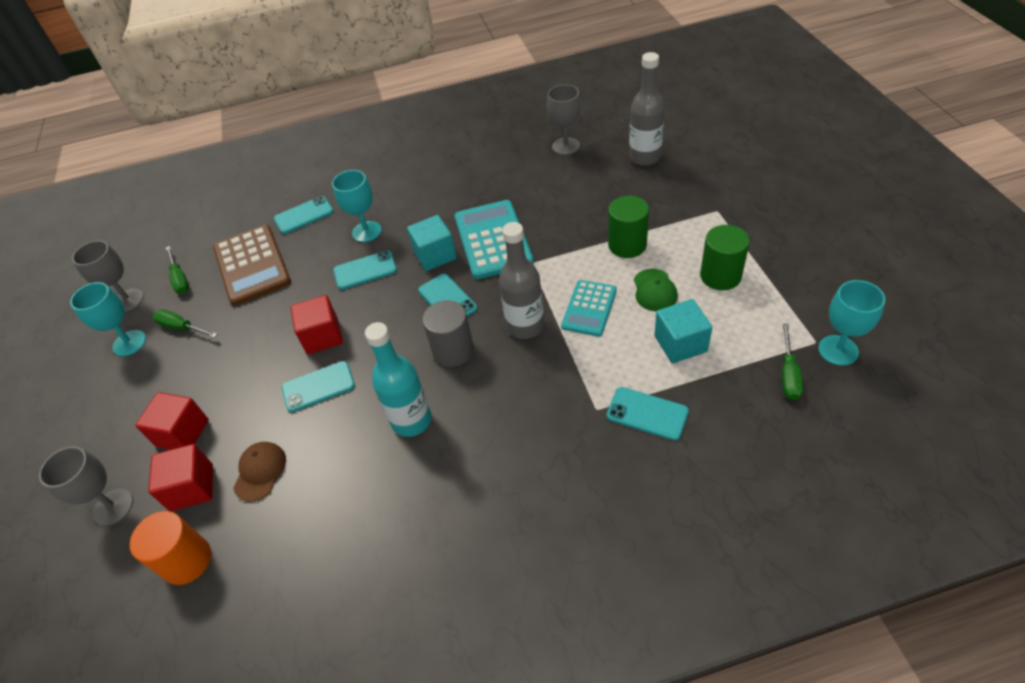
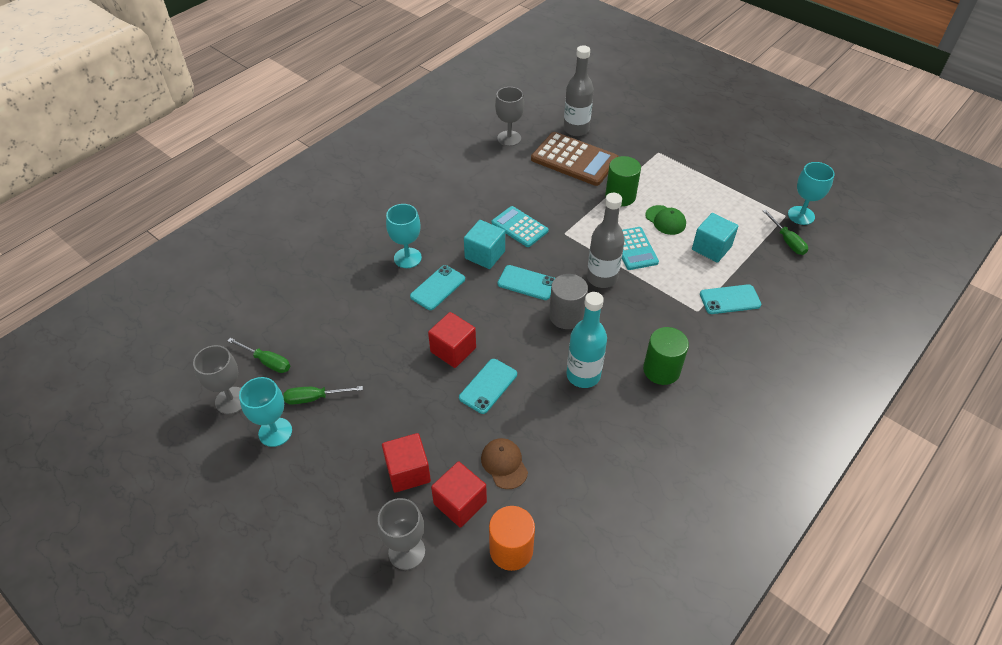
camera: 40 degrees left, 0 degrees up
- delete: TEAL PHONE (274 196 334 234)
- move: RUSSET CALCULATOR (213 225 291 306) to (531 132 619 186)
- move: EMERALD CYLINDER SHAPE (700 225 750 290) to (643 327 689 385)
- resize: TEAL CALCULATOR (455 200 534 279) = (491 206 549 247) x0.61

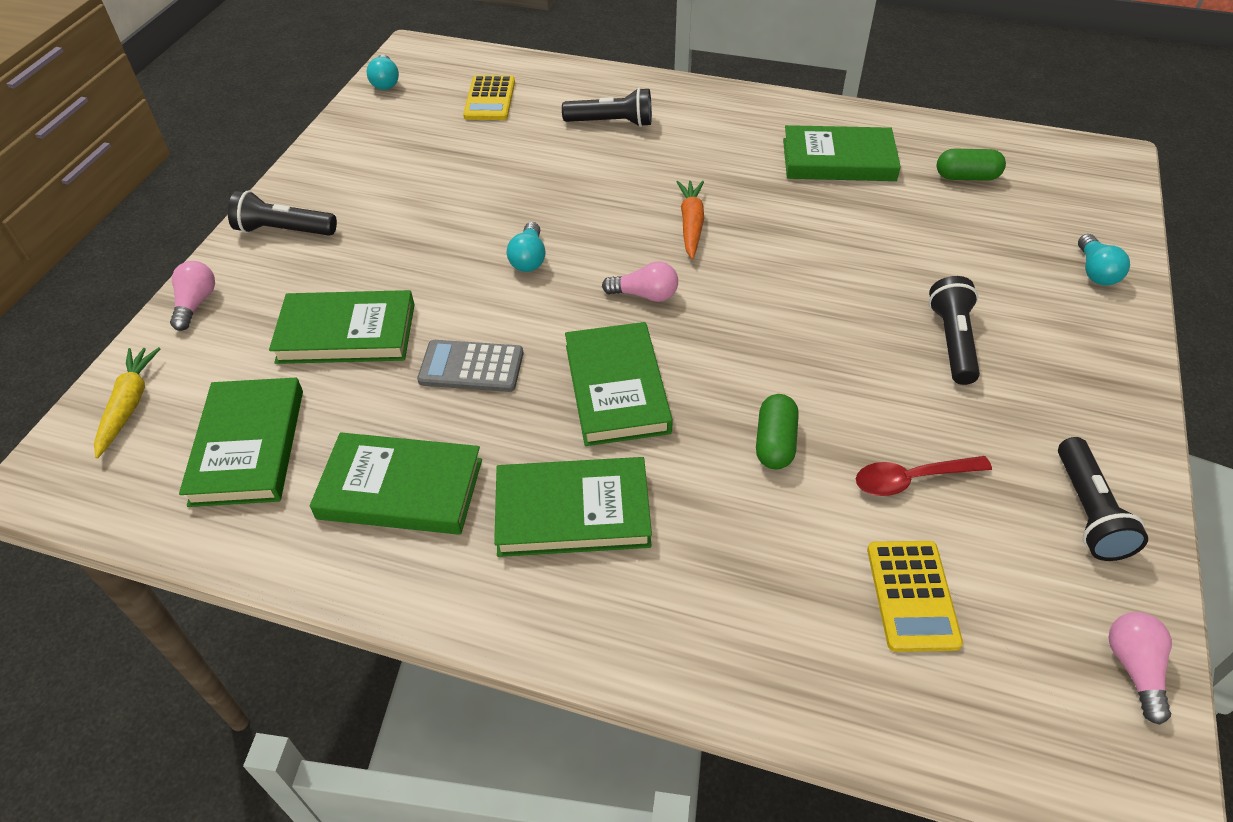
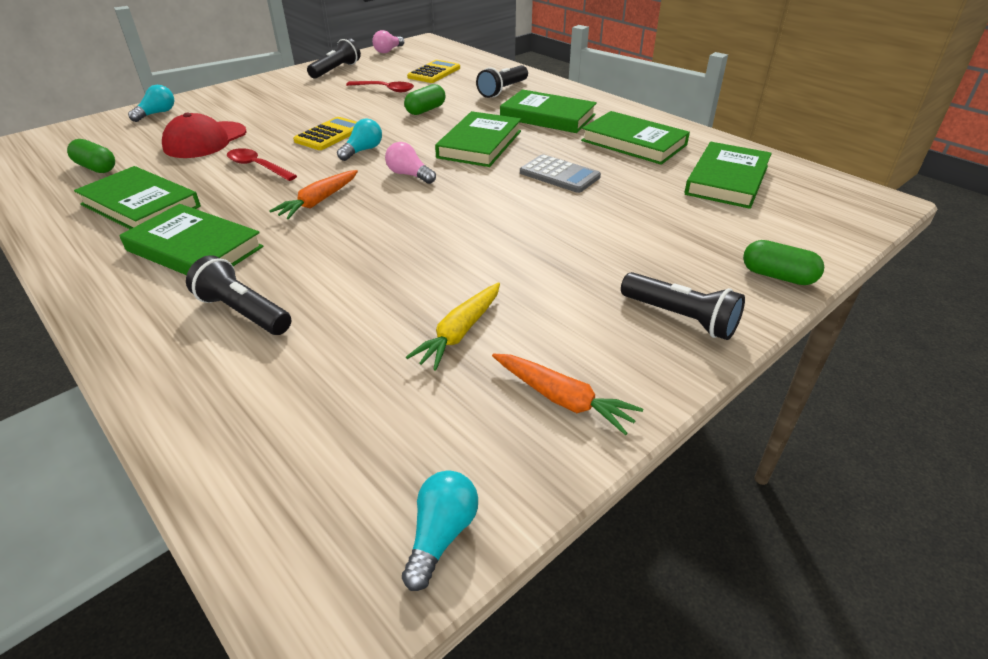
camera: 150 degrees left, 10 degrees down
- insert: SCARLET CAP (162 113 247 158)
- insert: SCARLET TABLESPOON (227 148 297 181)
- insert: ORANGE-COLOURED CARROT (492 353 643 435)
- move: GOLDEN CARROT (94 347 161 459) to (406 282 500 371)
- move: EMERALD BOOK (269 290 415 364) to (120 204 264 275)
- move: GOLDEN CALCULATOR (463 75 515 120) to (293 117 357 150)
- move: TEAL LIGHTBULB (507 222 546 272) to (337 119 382 161)
- move: EBONY FLASHLIGHT (929 276 980 385) to (476 65 528 98)
- replace: PINK LIGHTBULB (170 261 215 331) to EMERALD PILL SHAPE (743 240 824 285)

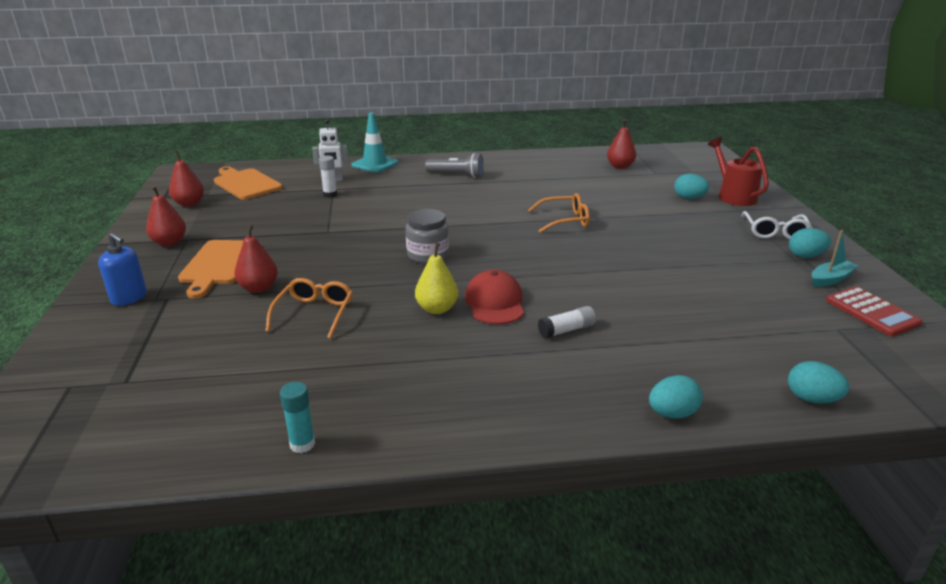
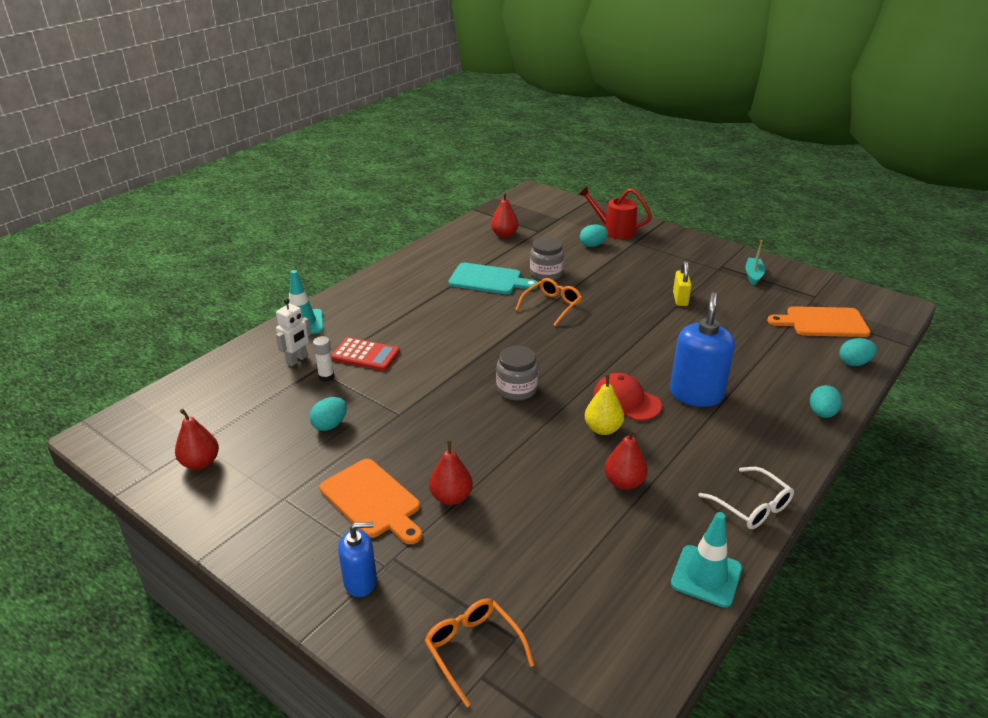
camera: 45 degrees left, 5 degrees up
- delete: GREY FLASHLIGHT (425 153 484 178)
- insert: TEAL BREAD BOARD (448 263 538 294)
- insert: GREY JAM JAR (530 237 564 280)
- insert: GOLDEN PADLOCK (673 261 692 306)
- move: SCARLET PEAR (146 186 186 246) to (604 429 648 490)
- move: ORANGE-COLOURED BREAD BOARD (214 167 283 200) to (767 306 871 337)
- move: ORANGE-COLOURED EYEGLASSES (266 278 353 339) to (424 598 535 707)
- move: SNOW-WHITE EYEGLASSES (741 211 812 239) to (698 467 794 529)
- move: TEAL EGG SHAPE (789 228 831 258) to (309 397 347 431)
- move: SCARLET CALCULATOR (826 286 922 336) to (331 337 400 371)
- replace: TEAL GLUE STICK (280 382 315 453) to TEAL SAFETY CONE (671 512 742 607)
- replace: SNOW-WHITE GLUE STICK (538 306 596 338) to BLUE PUMP BOTTLE (670 292 735 407)

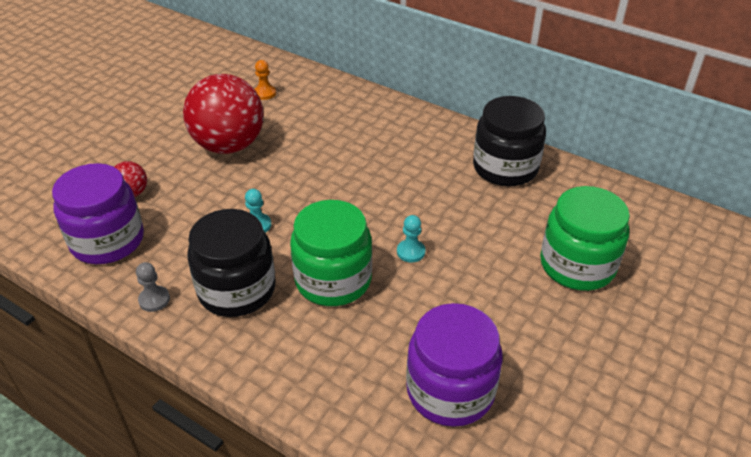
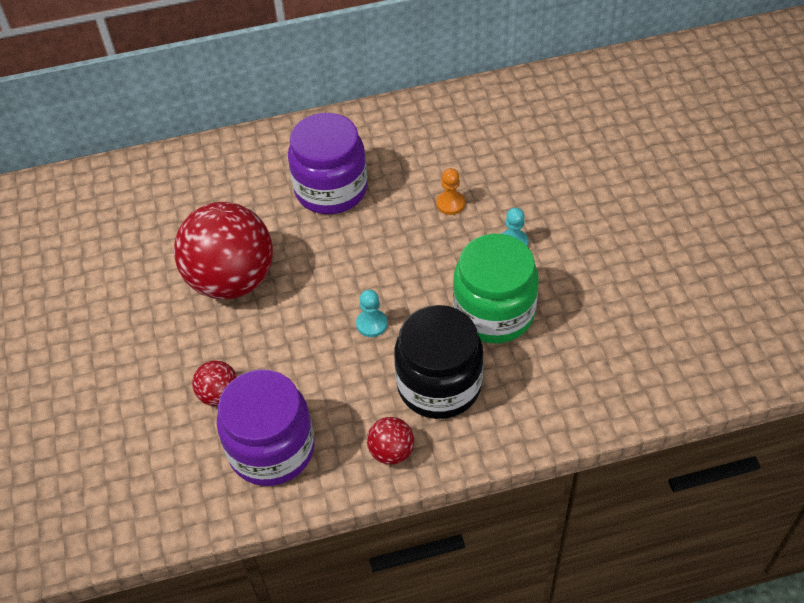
camera: 45 degrees left, 10 degrees up
- delete: EBONY JAM JAR (473 96 546 186)
- delete: EMERALD JAM JAR (540 186 630 291)
- move: ORANGE-COLOURED CHESS PAWN (255 60 276 100) to (436 168 465 215)
- move: PURPLE JAM JAR (406 303 502 427) to (288 113 368 214)
- replace: GREY CHESS PAWN (136 262 170 312) to SCARLET BALL (367 417 414 465)

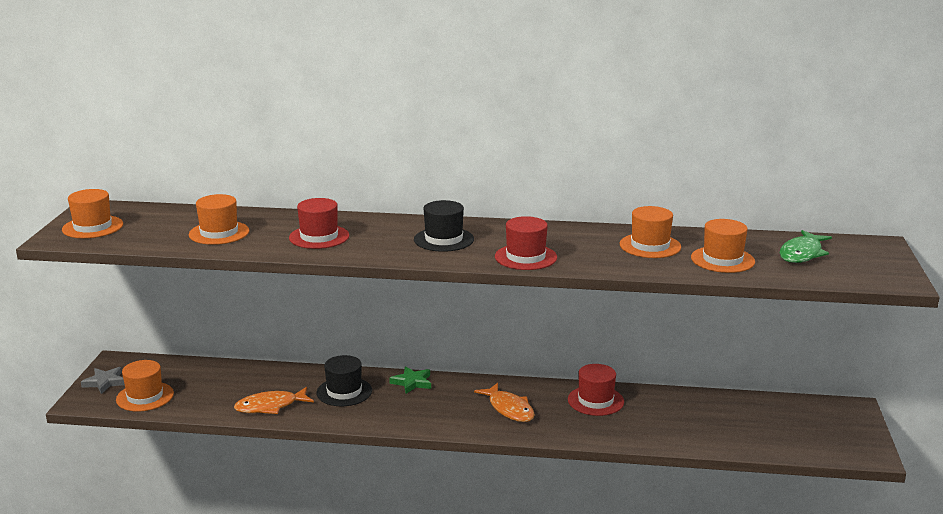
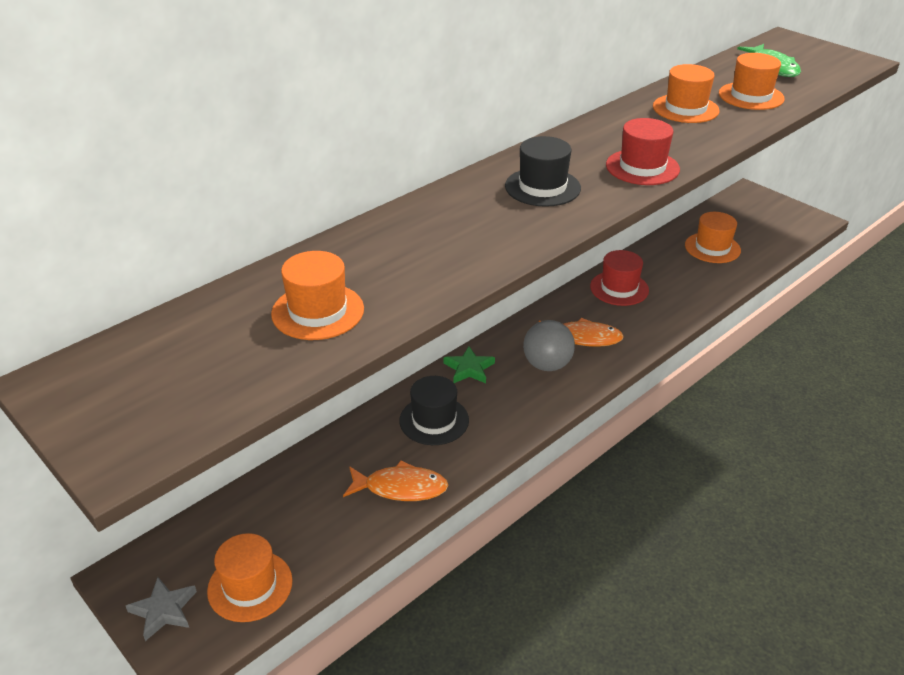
camera: 50 degrees left, 15 degrees up
- delete: SCARLET TOP HAT (289 198 349 249)
- insert: GREY BALL (523 320 575 371)
- move: ORANGE-COLOURED TOP HAT (62 189 123 238) to (685 212 741 263)
- rotate: ORANGE-COLOURED FISH FIGURE (234 387 314 414) = (343 460 449 501) 105 degrees counterclockwise

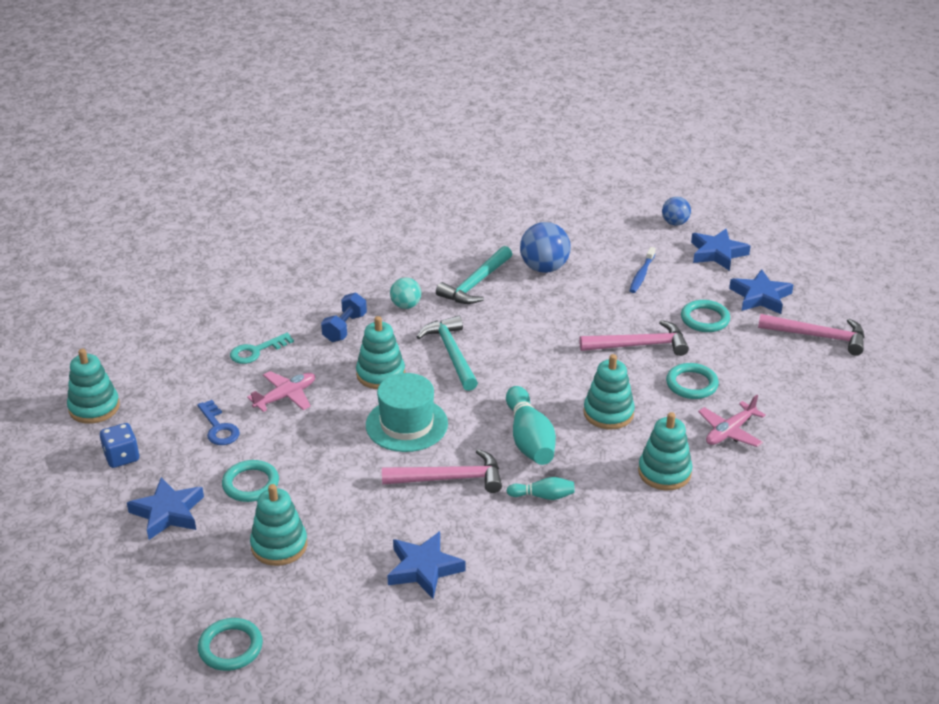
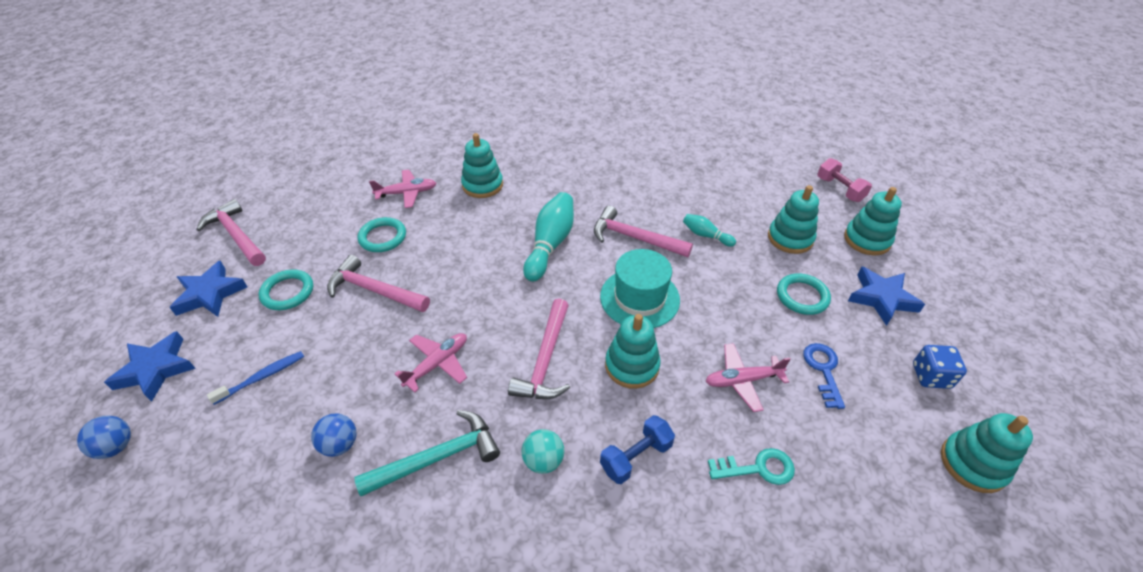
camera: 150 degrees left, 10 degrees up
- delete: BLUE STAR SHAPE (387 531 465 599)
- insert: PINK PLANE (394 333 467 393)
- move: TEAL SKITTLE (506 477 575 500) to (683 214 736 247)
- move: TEAL STACKING RINGS (583 354 635 429) to (844 187 902 255)
- replace: TEAL TORUS (198 618 263 671) to PINK HAND WEIGHT (817 158 872 202)
- recolor: TEAL CARPENTER'S HAMMER (417 316 478 391) to PINK CARPENTER'S HAMMER (508 298 570 399)
- resize: BLUE BALL (520 222 571 273) = (311 413 356 457) x0.60

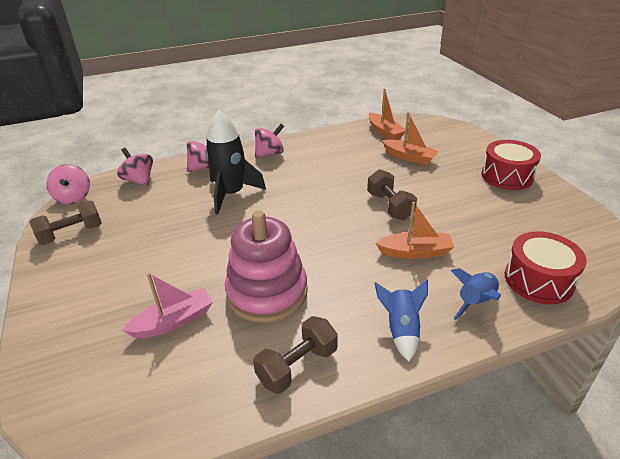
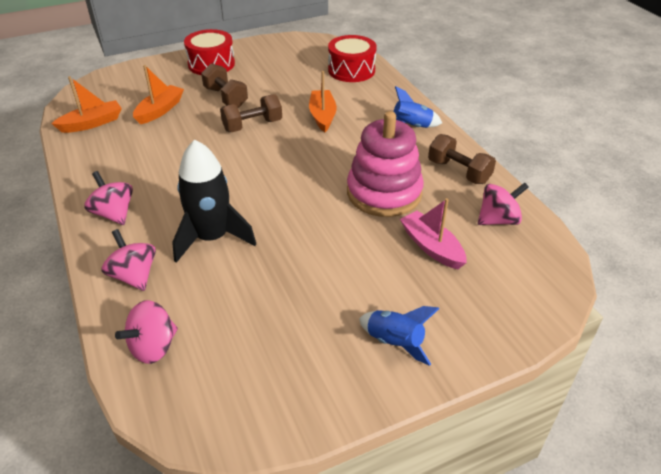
camera: 95 degrees left, 5 degrees up
- move: RUSSET HAND WEIGHT (29 201 102 245) to (201 64 248 108)
- move: PINK TOY TOP (46 164 90 204) to (478 183 529 225)
- move: BLUE SPACESHIP (451 268 501 320) to (359 306 439 366)

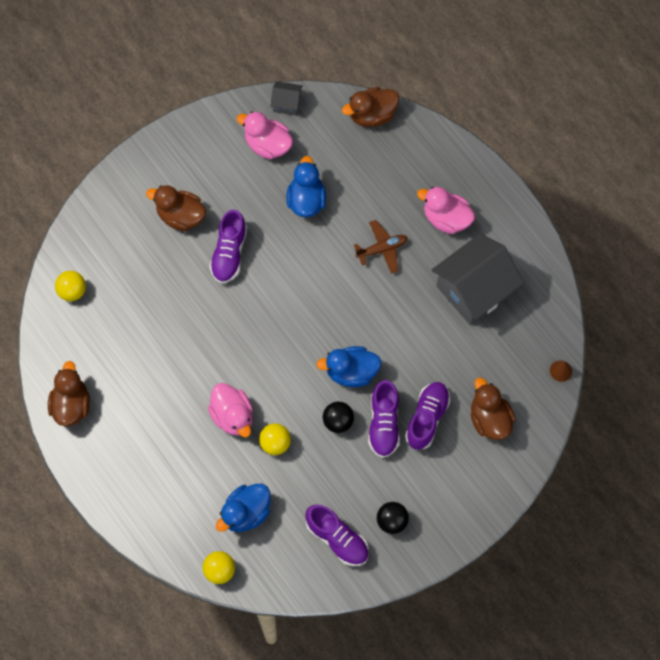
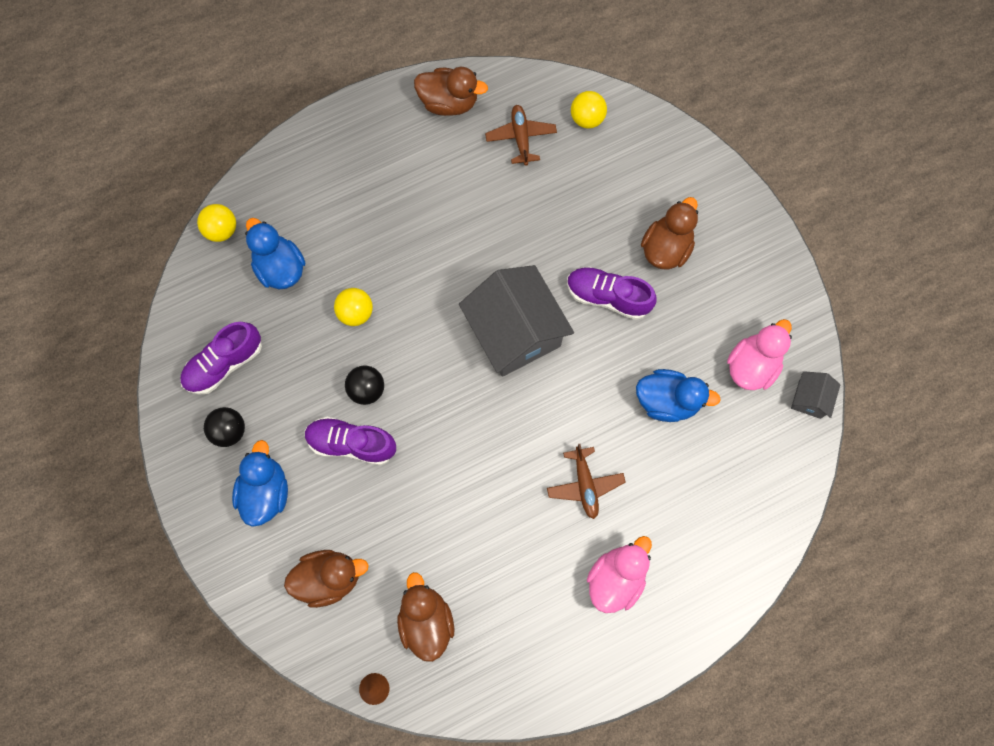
camera: 100 degrees right, 5 degrees up
- delete: PINK DUCK (208 383 253 437)
- delete: PURPLE SHOE (405 382 451 450)
- insert: RUSSET PLANE (485 105 557 166)
- move: BLUE DUCK (316 346 382 387) to (232 440 288 527)
- move: RUSSET DUCK (342 87 399 127) to (397 572 454 662)
- move: GREY TOY HOUSE (432 234 524 325) to (459 265 574 377)

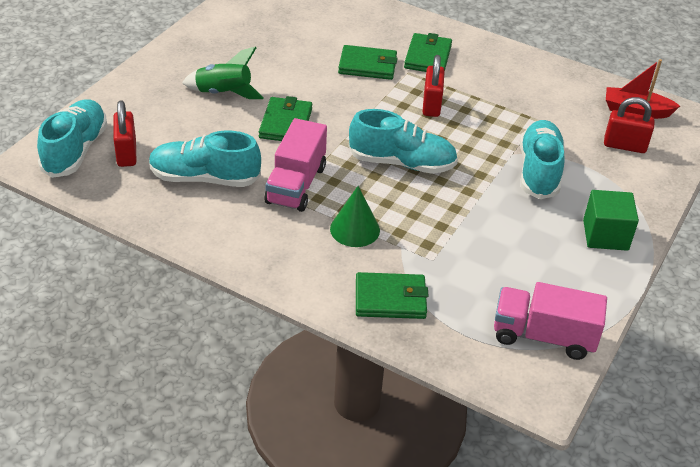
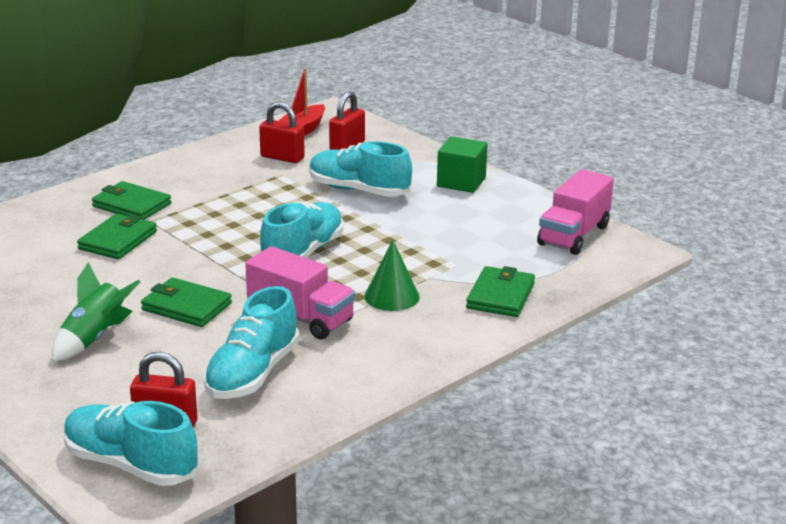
camera: 70 degrees left, 15 degrees down
- move: SCARLET PADLOCK (422 55 445 117) to (259 102 305 163)

